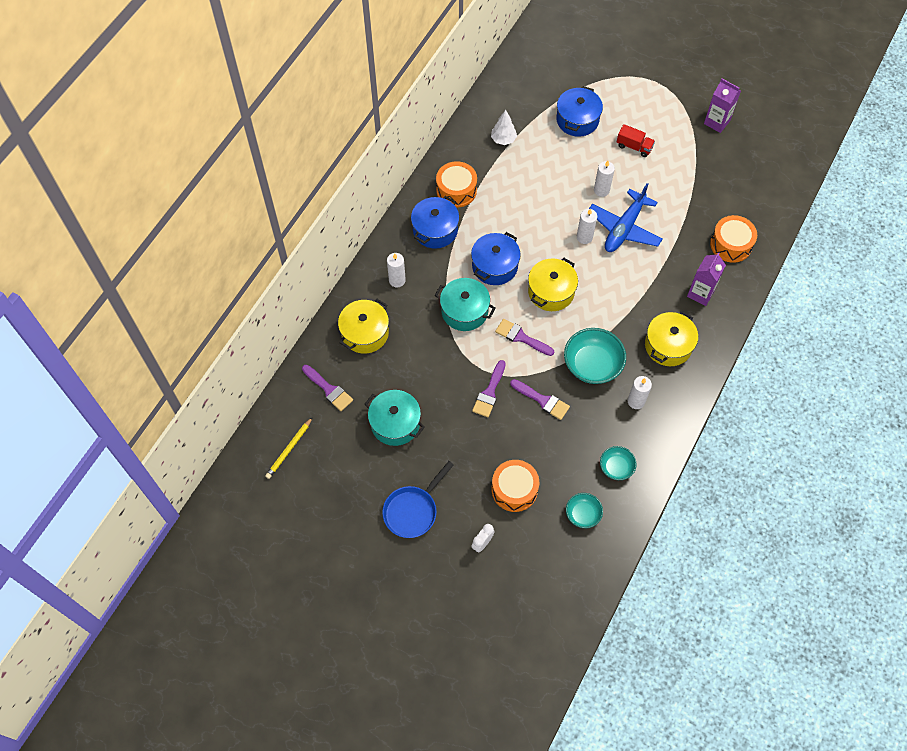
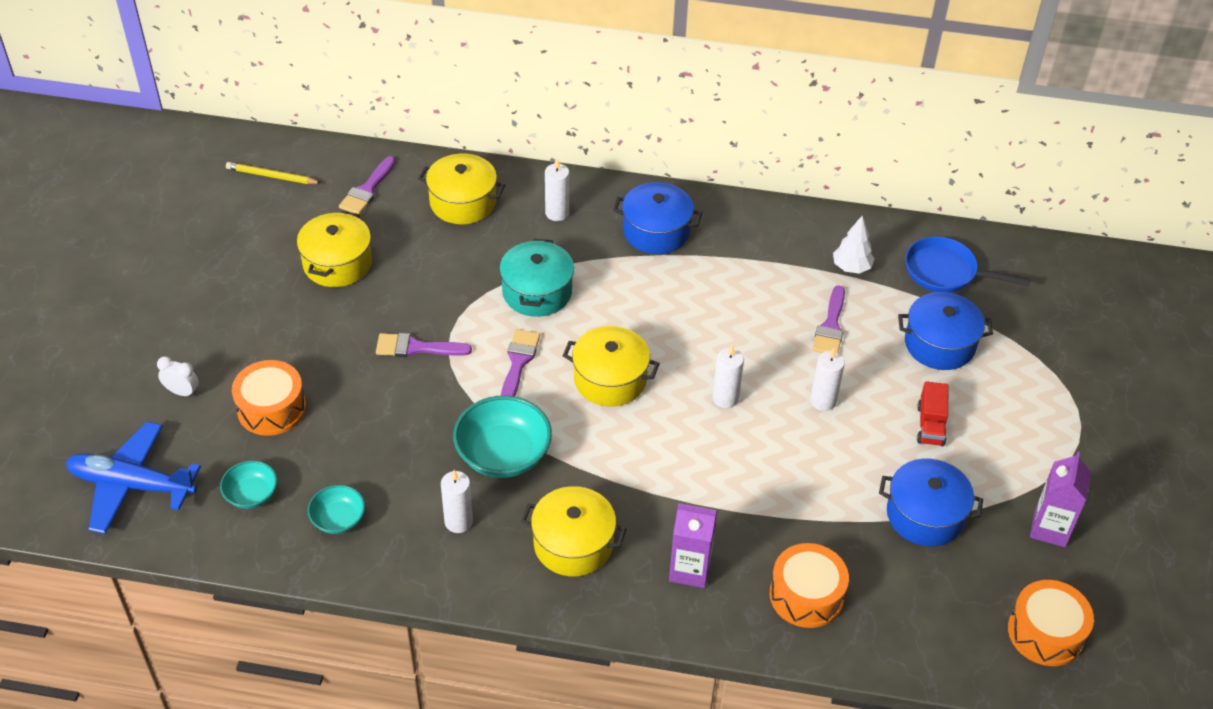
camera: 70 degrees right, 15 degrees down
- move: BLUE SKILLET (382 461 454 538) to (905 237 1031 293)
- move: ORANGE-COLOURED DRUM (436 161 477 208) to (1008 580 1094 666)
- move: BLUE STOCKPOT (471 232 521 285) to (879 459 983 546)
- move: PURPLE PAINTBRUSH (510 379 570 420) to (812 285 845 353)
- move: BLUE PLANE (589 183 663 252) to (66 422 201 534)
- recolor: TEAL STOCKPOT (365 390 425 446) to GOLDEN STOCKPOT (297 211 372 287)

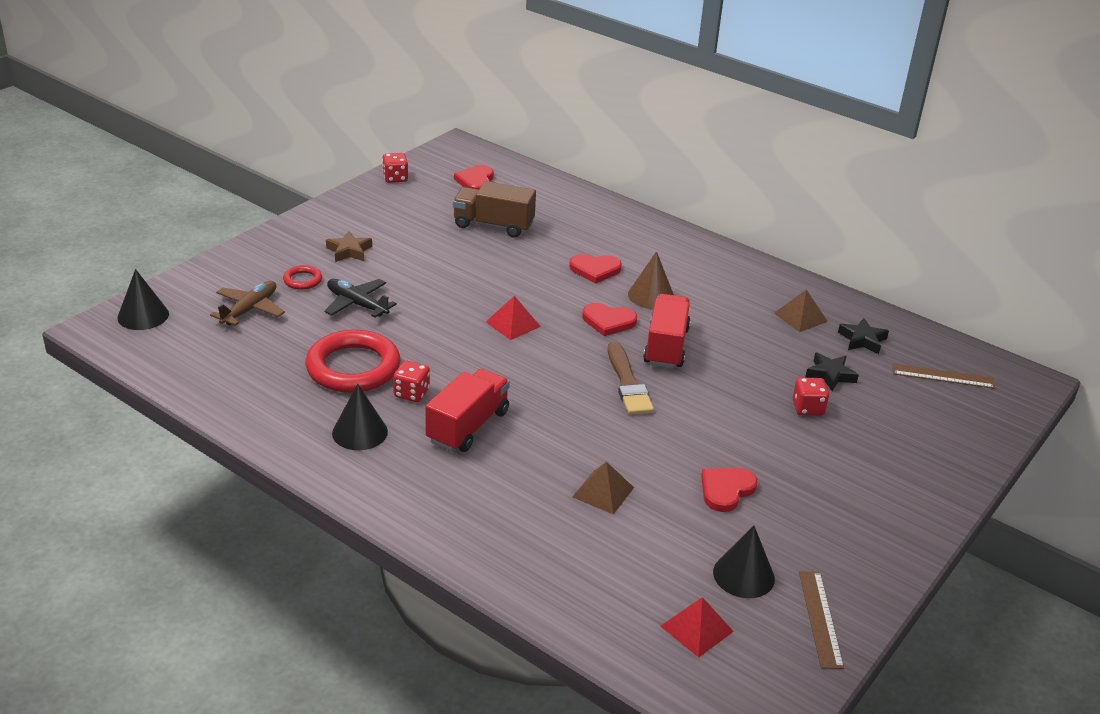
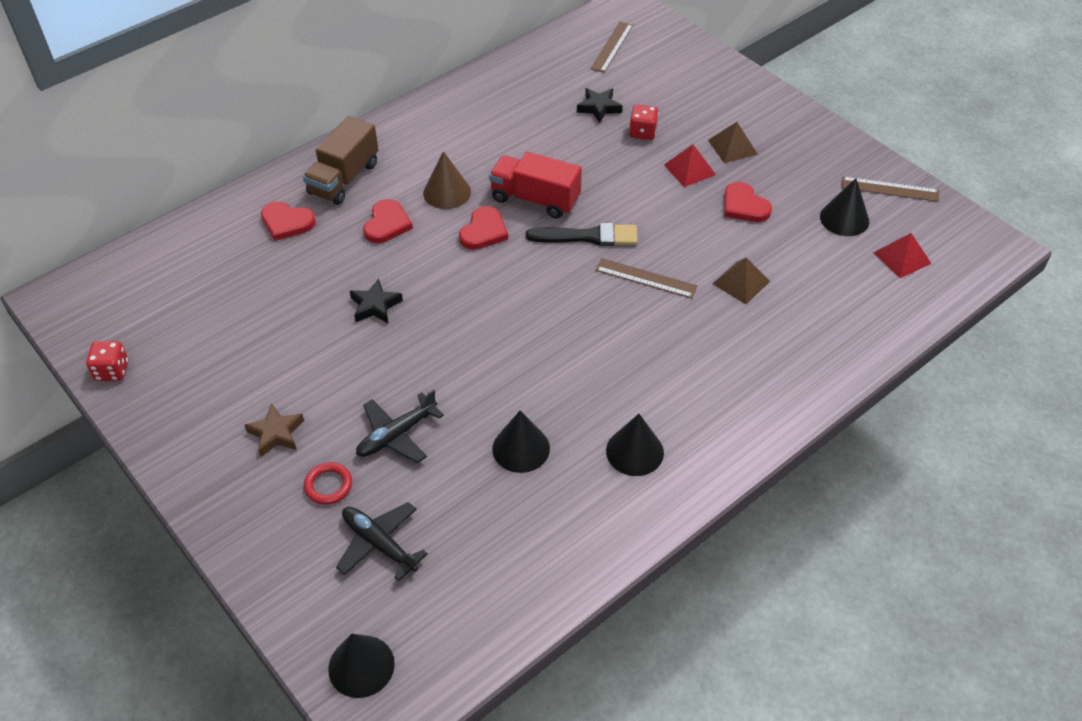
camera: 75 degrees left, 15 degrees up
- delete: SCARLET DIE (393 361 430 402)
- delete: SCARLET LORRY (425 369 510 452)
- insert: RUSSET STRAIGHTEDGE (595 258 698 298)
- move: RUSSET LORRY (453 181 536 237) to (303 116 379 205)
- move: SCARLET HEART SHAPE (454 165 494 190) to (261 201 316 241)
- move: SCARLET SOLID PYRAMID (486 296 541 340) to (664 144 716 187)
- move: RUSSET SOLID PYRAMID (774 289 828 332) to (708 122 758 163)
- move: EBONY STAR SHAPE (838 318 889 354) to (350 278 403 323)
- replace: SCARLET TORUS (305 329 401 393) to EBONY CONE (492 411 550 473)
- recolor: RUSSET PLANE (210 281 285 326) to EBONY PLANE (336 502 428 581)
- recolor: RUSSET PAINTBRUSH (608 342 654 415) to EBONY PAINTBRUSH (526 223 638 246)

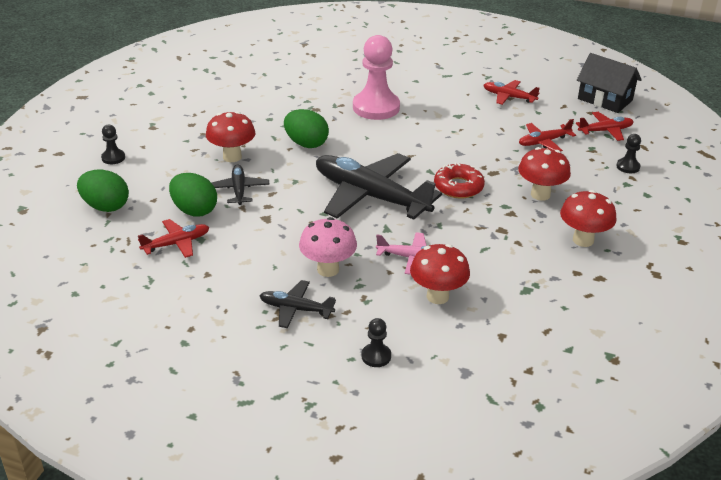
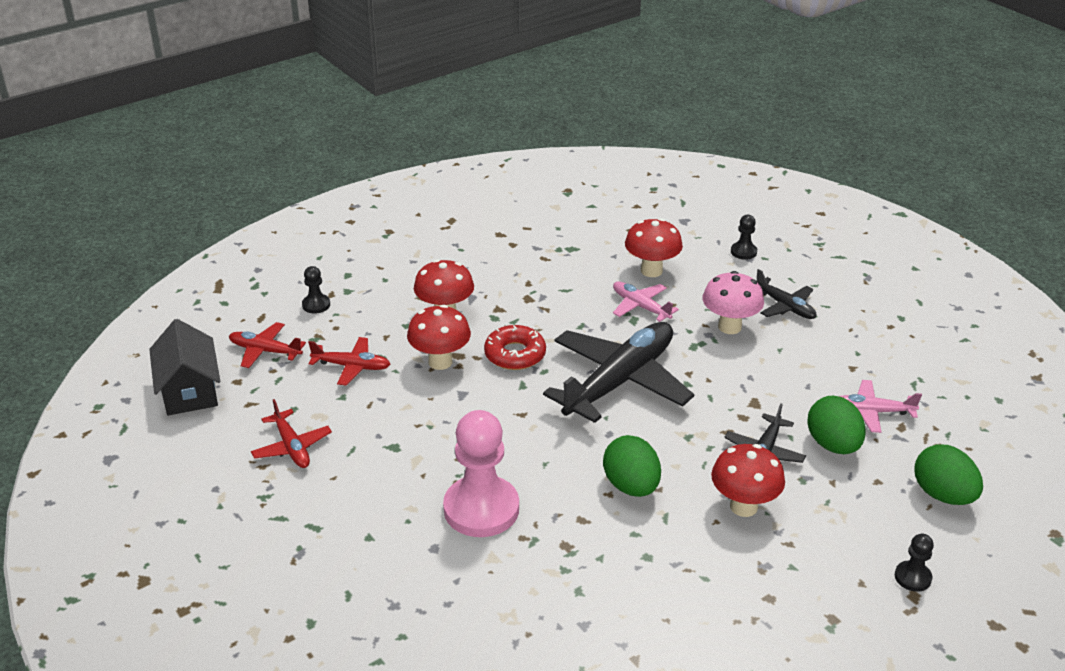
camera: 145 degrees left, 0 degrees up
- move: SCARLET FUNGUS (560 190 616 247) to (407 305 471 370)
- recolor: SCARLET PLANE (138 219 209 258) to PINK PLANE (839 380 922 433)
- rotate: EBONY PLANE (316 153 442 220) = (543 322 694 423) 120 degrees counterclockwise

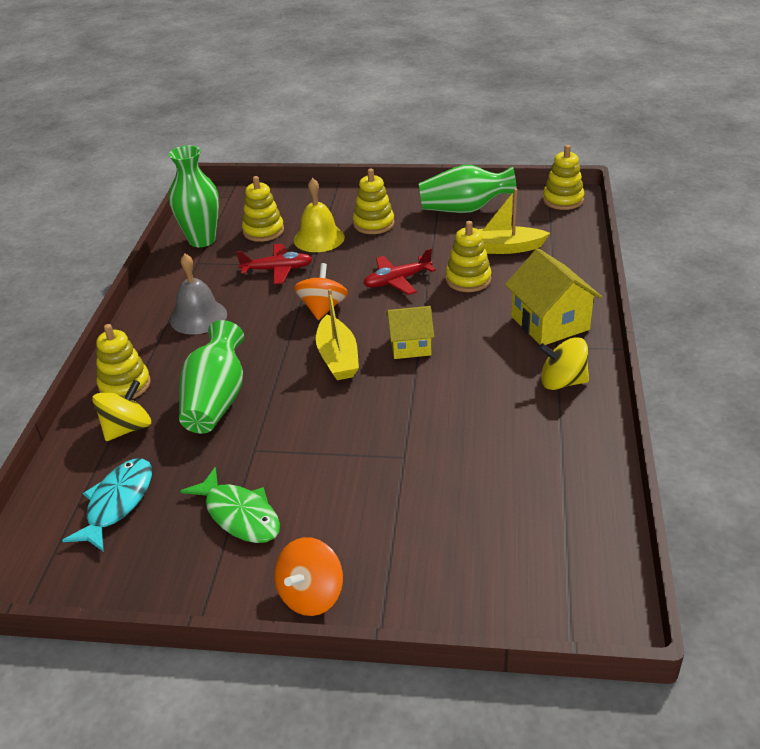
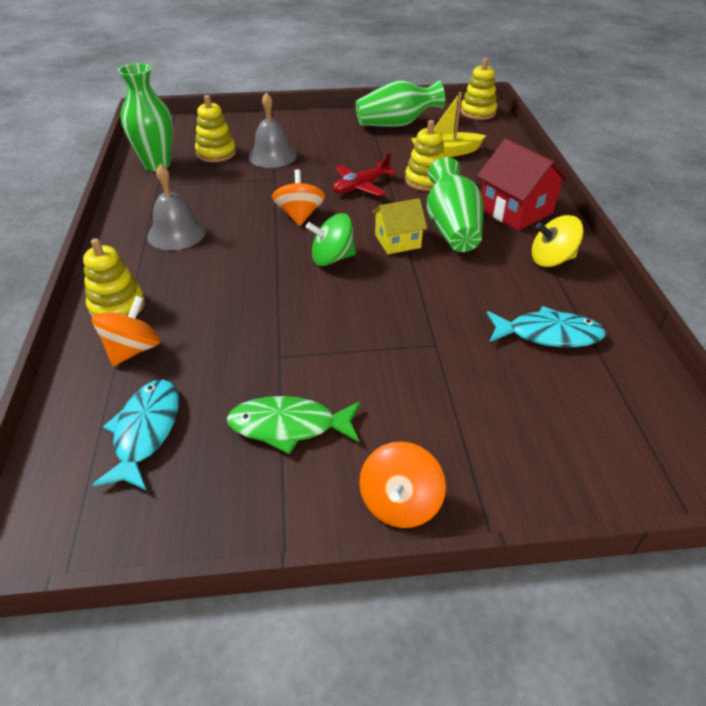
camera: 15 degrees left, 5 degrees up
- delete: SCARLET PLANE (236 244 312 284)
- delete: GOLDEN STACKING RINGS (353 168 394 234)
- insert: TEAL FISH FIGURE (487 306 606 347)
- move: EMERALD TALL VASE (179 320 244 434) to (427 157 483 252)
- replace: GOLDEN TOY BOAT (316 289 359 380) to EMERALD TOY TOP (306 213 356 266)
- recolor: GOLDEN TOY TOP (92 380 151 441) to ORANGE-COLOURED TOY TOP (92 296 161 366)
- recolor: GOLDEN HAND BELL (294 178 345 252) to GREY HAND BELL (248 92 297 168)
- recolor: GOLDEN TOY HOUSE (505 248 602 345) to SCARLET TOY HOUSE (477 138 569 231)
- rotate: EMERALD FISH FIGURE (180 467 280 543) = (227 396 360 454) 150 degrees clockwise

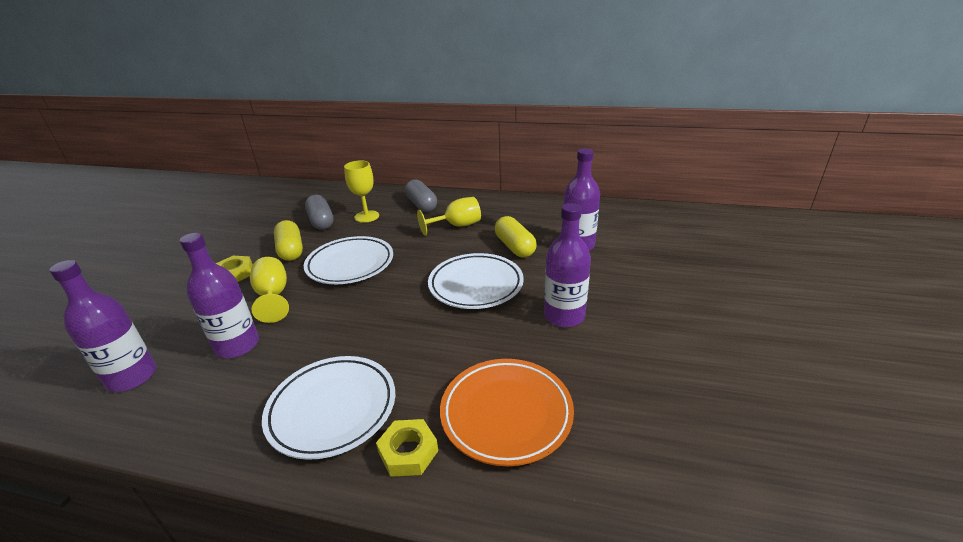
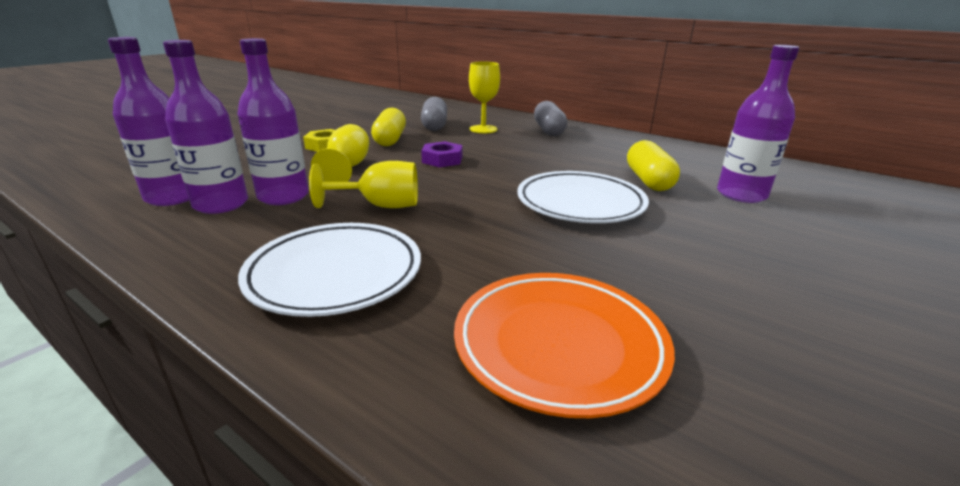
camera: 20 degrees right, 5 degrees down
- delete: GOLDEN HEX NUT (376 419 438 477)
- move: GOLDEN CHALICE (417 197 481 236) to (309 161 418 208)
- move: PURPLE BOTTLE (544 203 591 327) to (163 40 248 214)
- replace: SNOW-WHITE DINNER PLATE (304 236 393 284) to PURPLE HEX NUT (421 141 462 167)

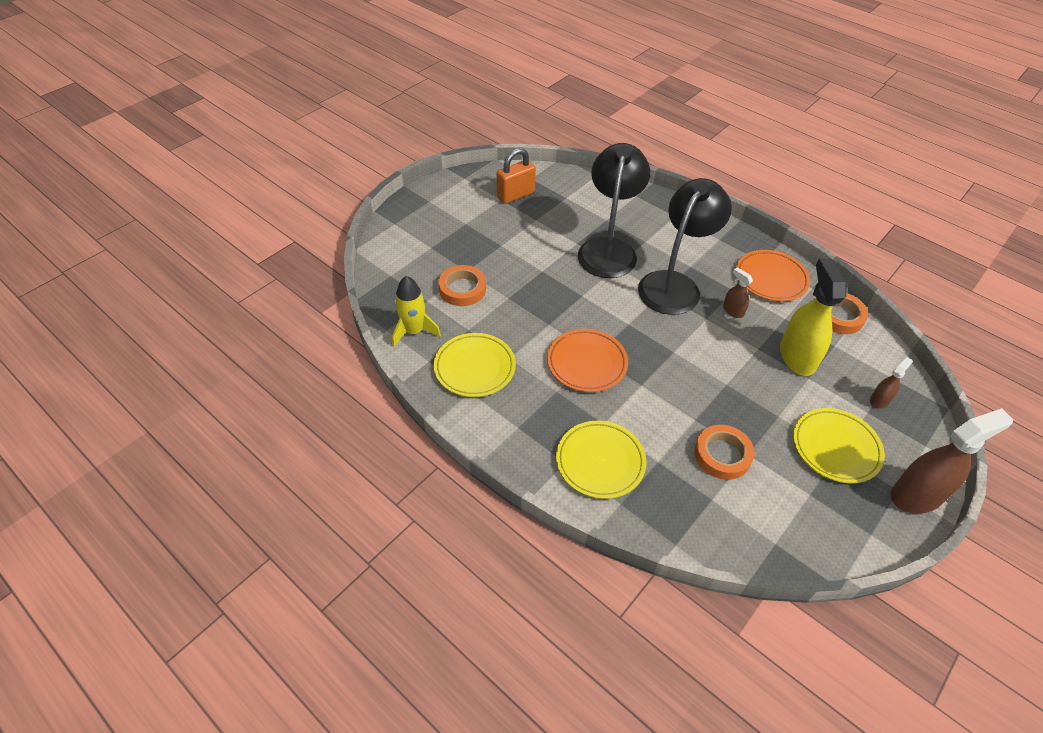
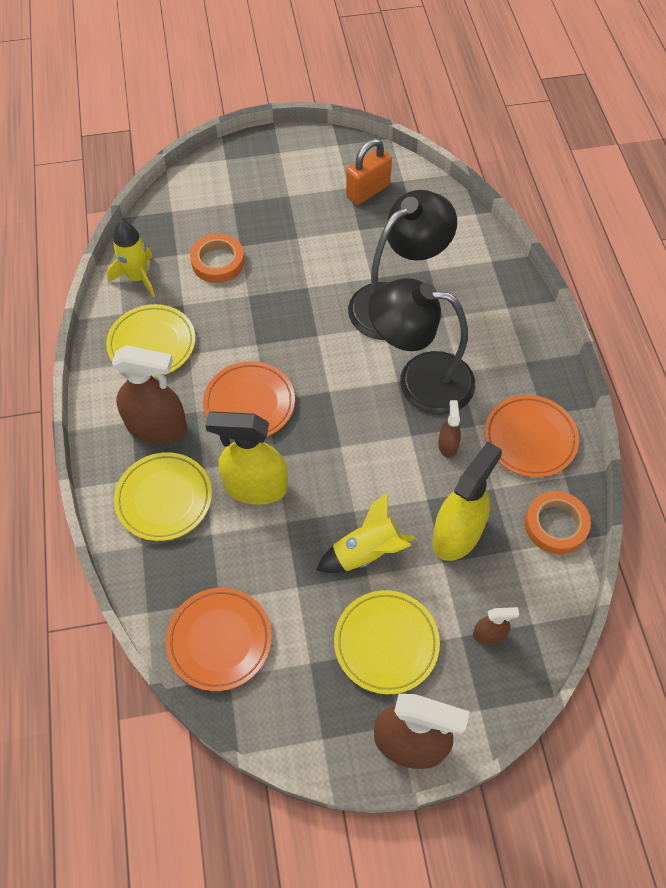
camera: 40 degrees right, 10 degrees up
- delete: ORANGE-COLOURED STICKY TAPE (694 425 755 480)
- insert: RUSSET SPRAYER (112 345 187 444)
- insert: ORANGE-COLOURED DINNER PLATE (166 588 272 691)
- insert: GOLDEN SPRAYER (205 411 288 505)
- insert: GOLDEN SPACESHIP (316 493 415 573)
- rotate: ORANGE-COLOURED PADLOCK (497 148 536 204) = (346 138 392 205) 45 degrees counterclockwise
- rotate: EBONY DESK LAMP (638 178 732 315) = (368 278 475 415) 150 degrees counterclockwise

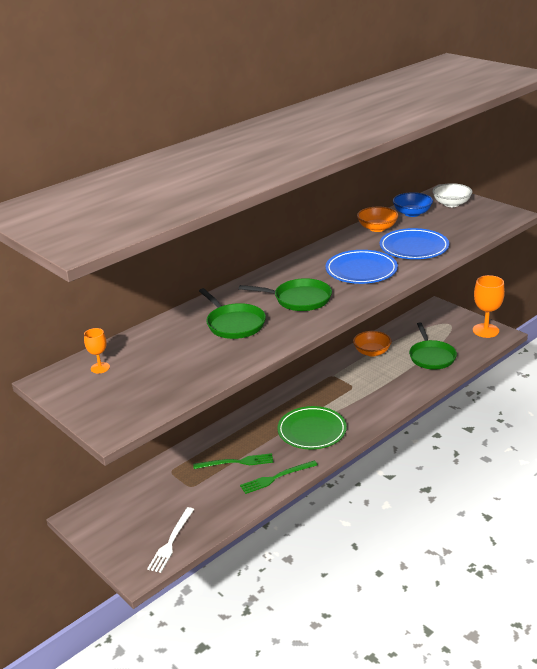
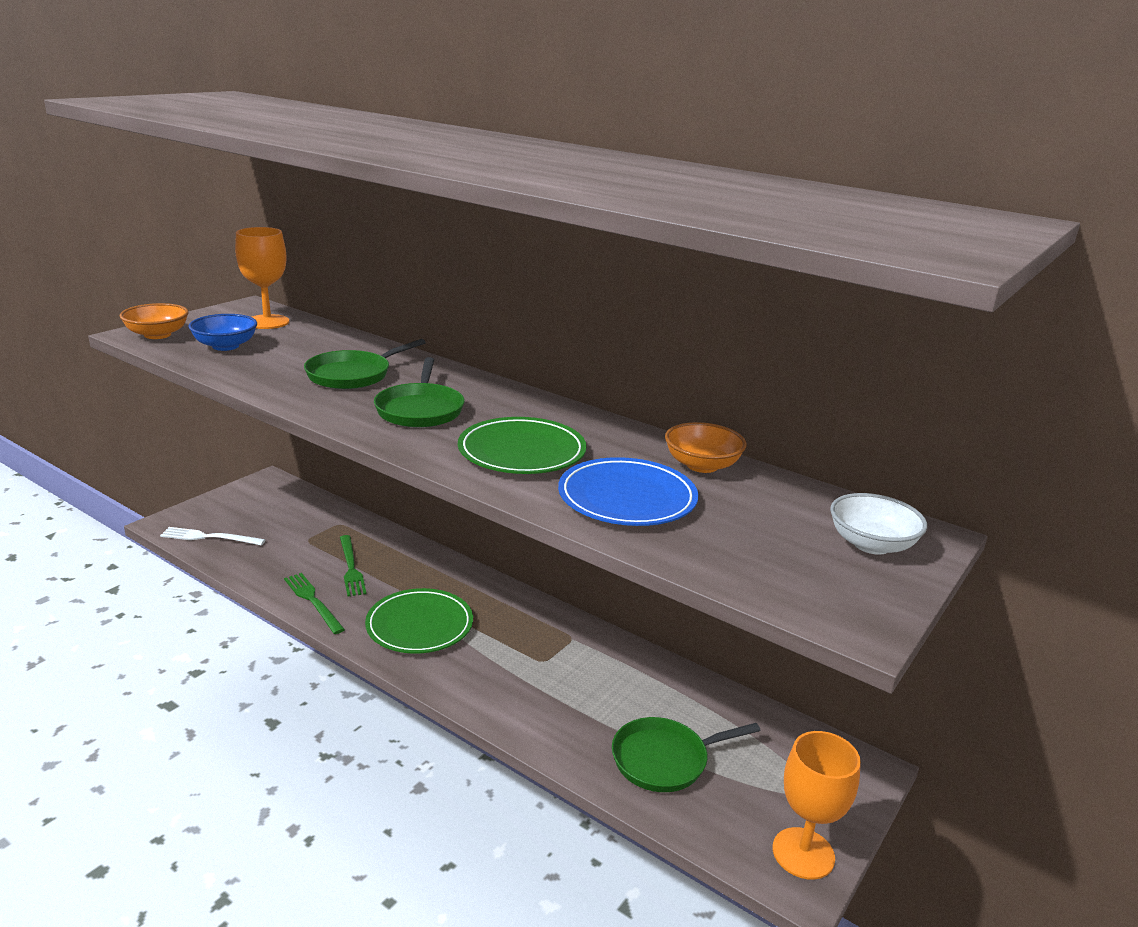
camera: 75 degrees right, 5 degrees down
- move: ORANGE-COLOURED SERVING BOWL (353 331 392 357) to (120 303 189 339)
- move: BLUE SERVING BOWL (393 192 433 217) to (188 314 257 351)
- recolor: BLUE DINNER PLATE (325 250 398 284) to EMERALD DINNER PLATE (458 417 587 474)
- resize: ORANGE-COLOURED CHALICE (84 328 110 373) = (235 227 289 329) x1.92

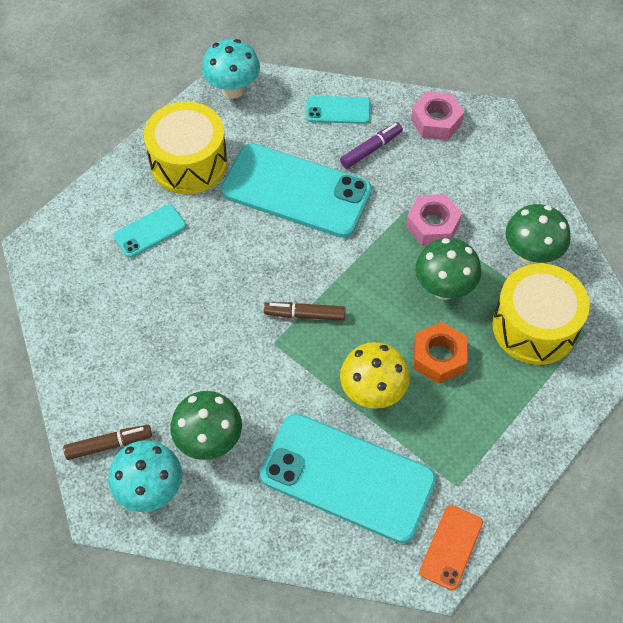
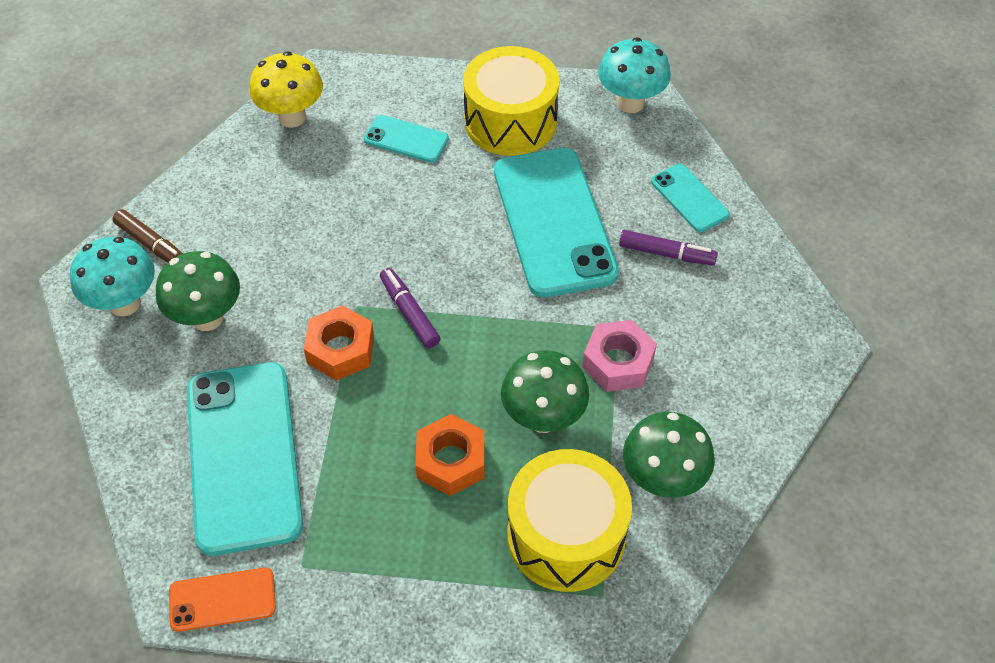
camera: 55 degrees right, 5 degrees down
- delete: PINK HEX NUT (411 91 464 140)
- insert: ORANGE-COLOURED HEX NUT (304 305 374 380)
- move: GOLDEN FUNGUS (340 342 410 409) to (249 51 323 128)
- recolor: RUSSET MARKER (264 302 346 321) to PURPLE MARKER (380 268 441 348)

